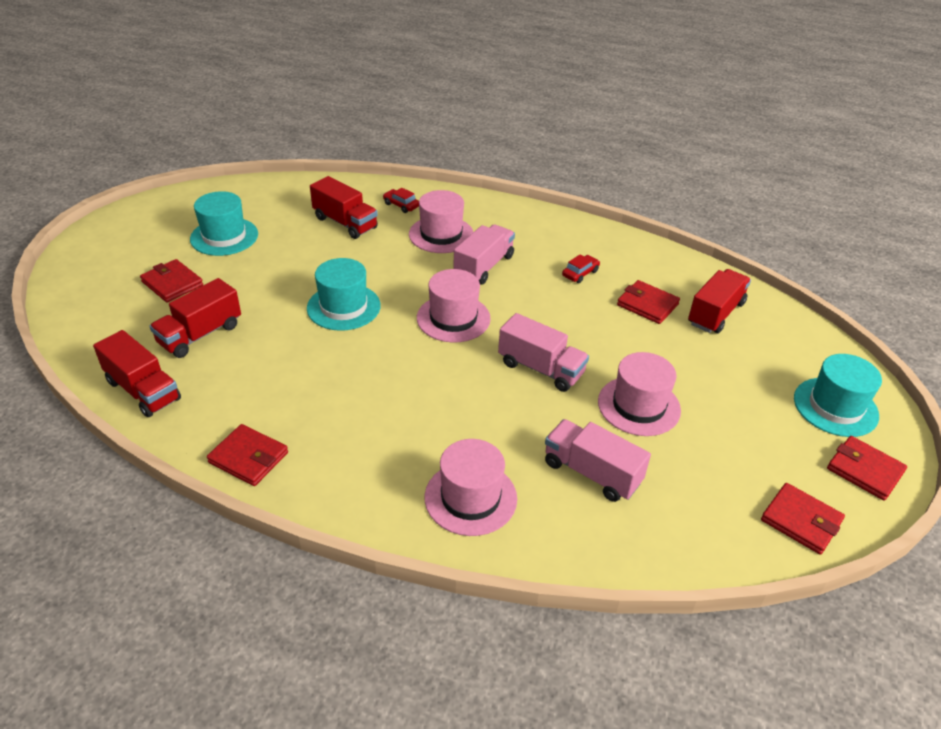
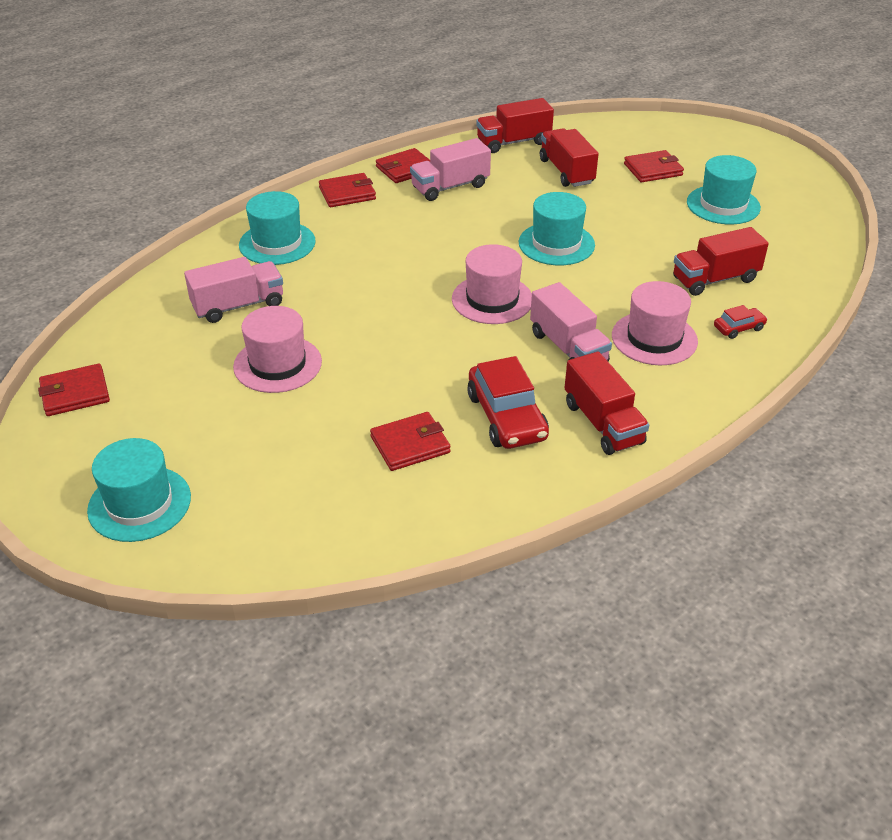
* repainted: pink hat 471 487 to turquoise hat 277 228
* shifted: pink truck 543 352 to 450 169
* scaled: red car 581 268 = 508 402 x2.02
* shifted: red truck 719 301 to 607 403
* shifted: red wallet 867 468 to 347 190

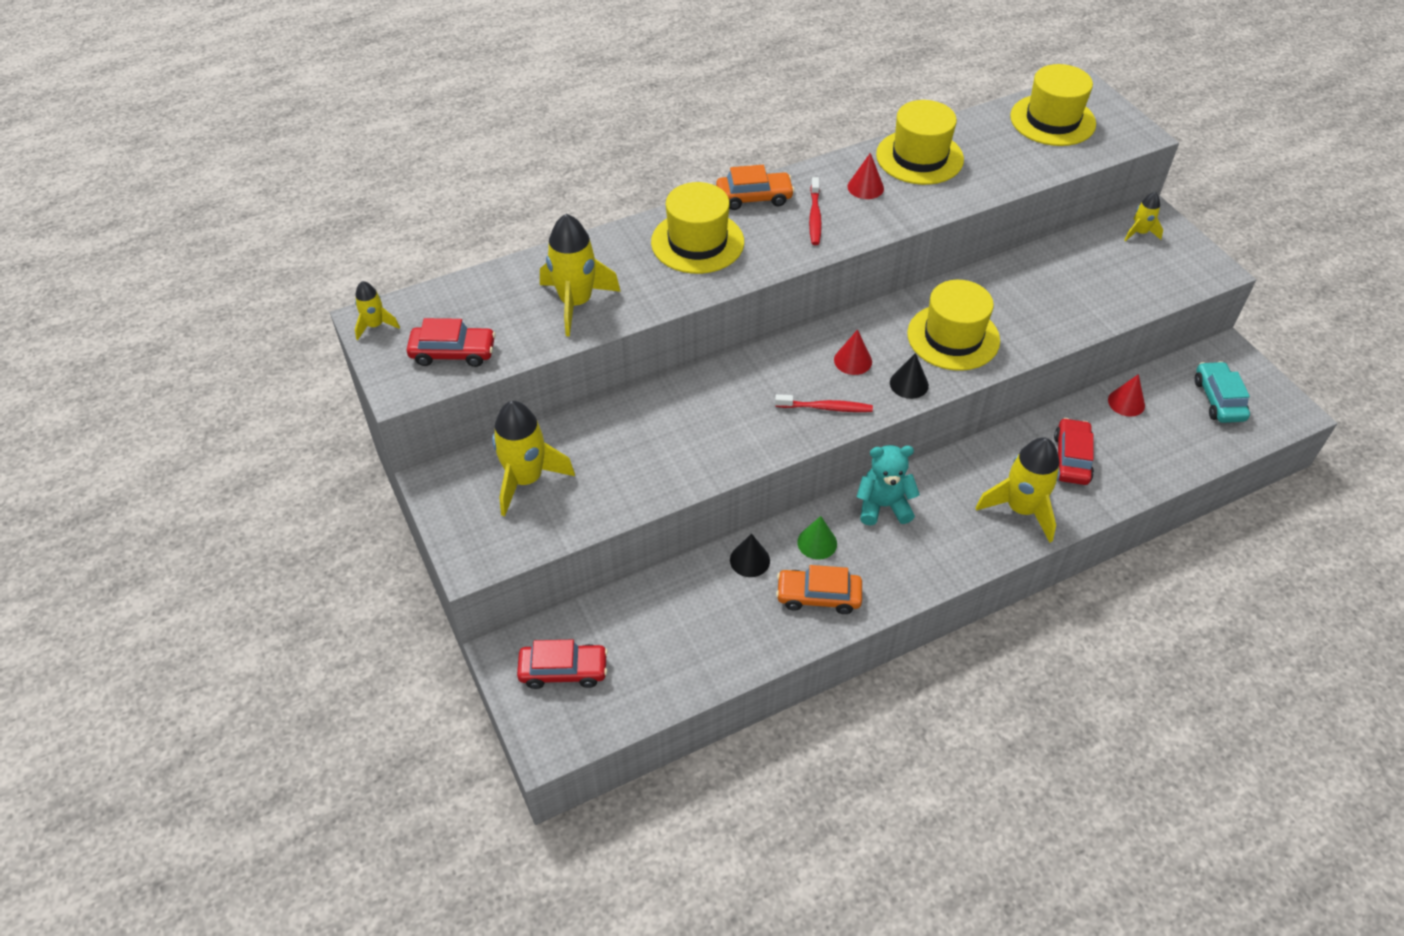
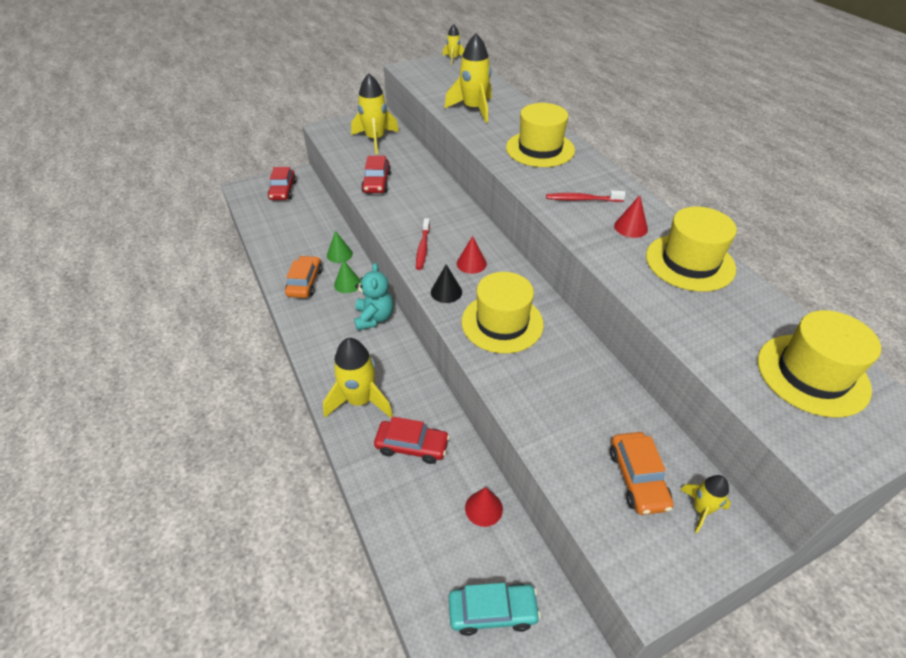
* shifted: red car 451 342 to 376 174
* shifted: orange car 755 187 to 642 473
* repainted: black cone 750 555 to green cone 340 247

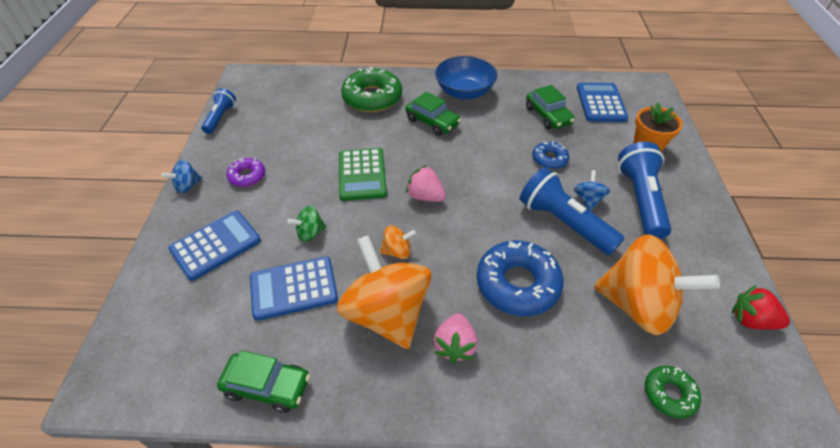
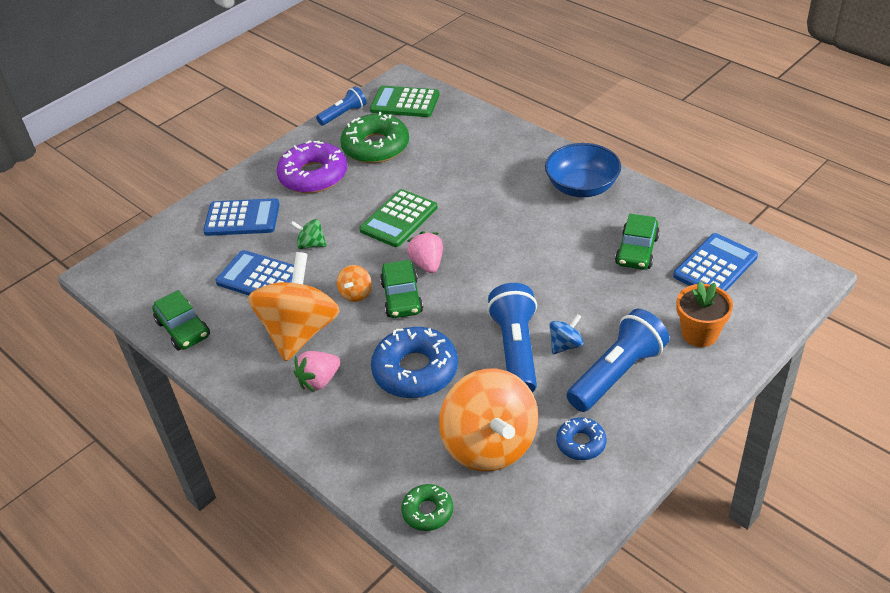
* gone: blue spinning top 182 176
* scaled: purple donut 246 172 = 311 166 x1.89
* shifted: green donut 371 89 to 374 137
* rotated: orange spinning top 398 242 = 354 283 75 degrees clockwise
* shifted: green car 433 113 to 401 289
* shifted: blue donut 550 155 to 581 438
* gone: red strawberry 761 307
* new: green calculator 405 101

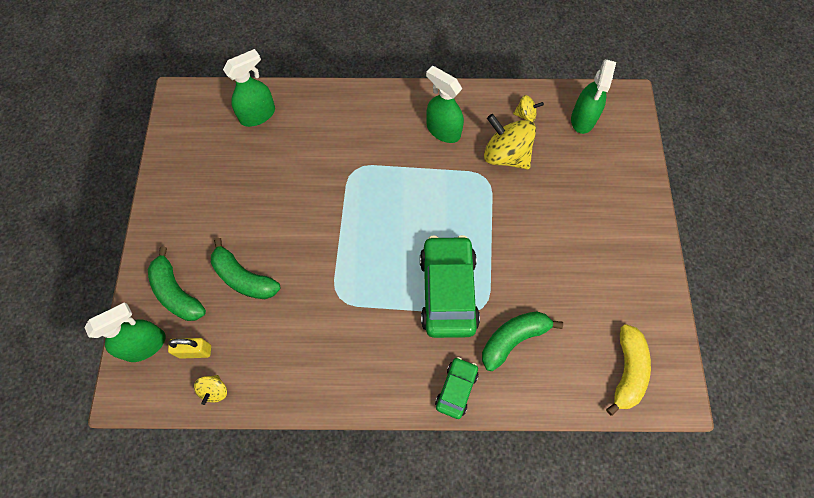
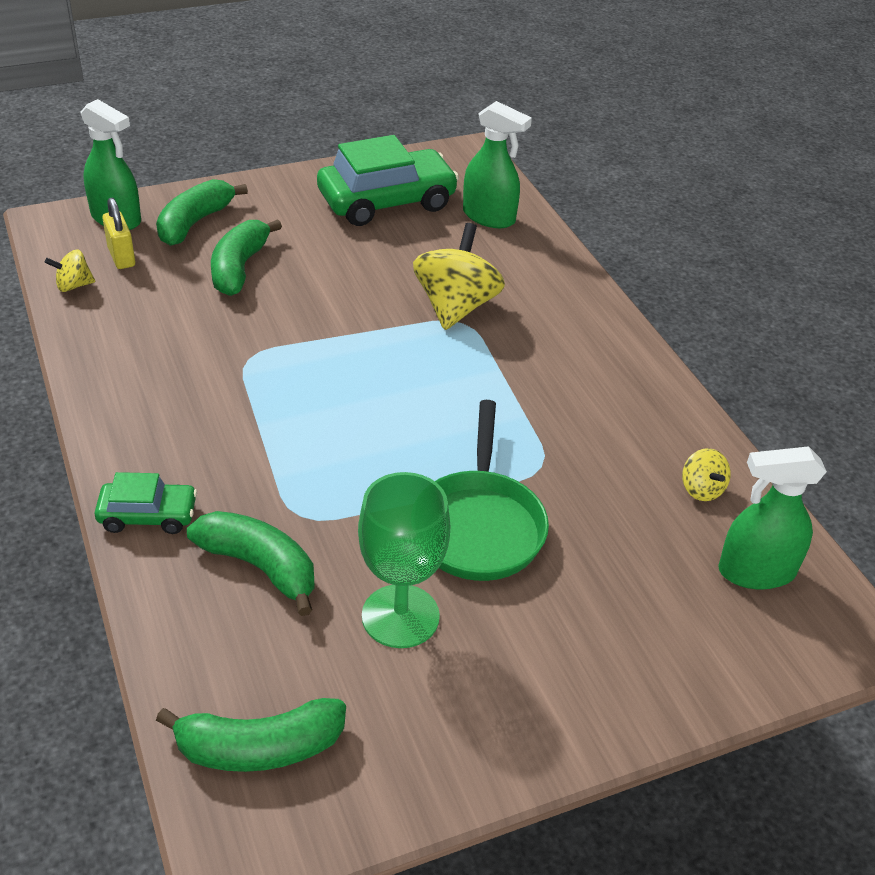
* shifted: green car 450 286 to 388 180
* gone: green spray bottle 445 104
* shifted: yellow spinning top 510 141 to 459 276
* repainted: yellow banana 628 370 to green banana 251 735
* new: green goblet 404 560
* new: green pan 492 490

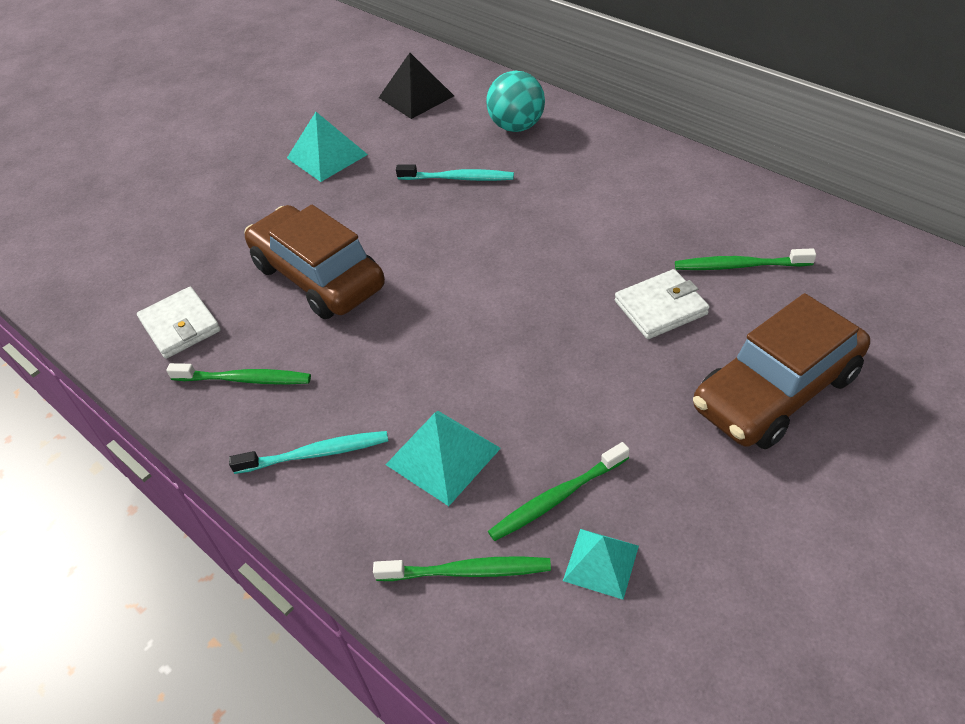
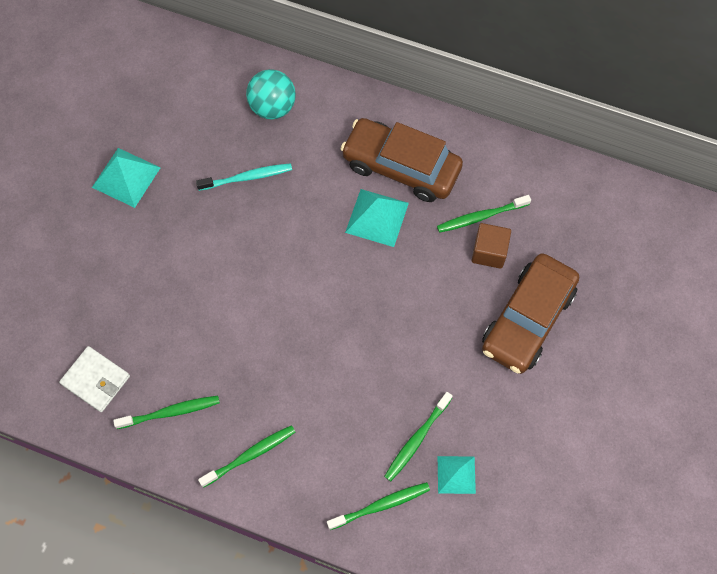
* repainted: turquoise toothbrush 308 452 to green toothbrush 246 456
* shifted: brown car 314 262 to 402 160
* gone: black pyramid 416 86
* shifted: turquoise pyramid 443 458 to 377 218
* gone: white wallet 662 304
* new: brown cube 491 246

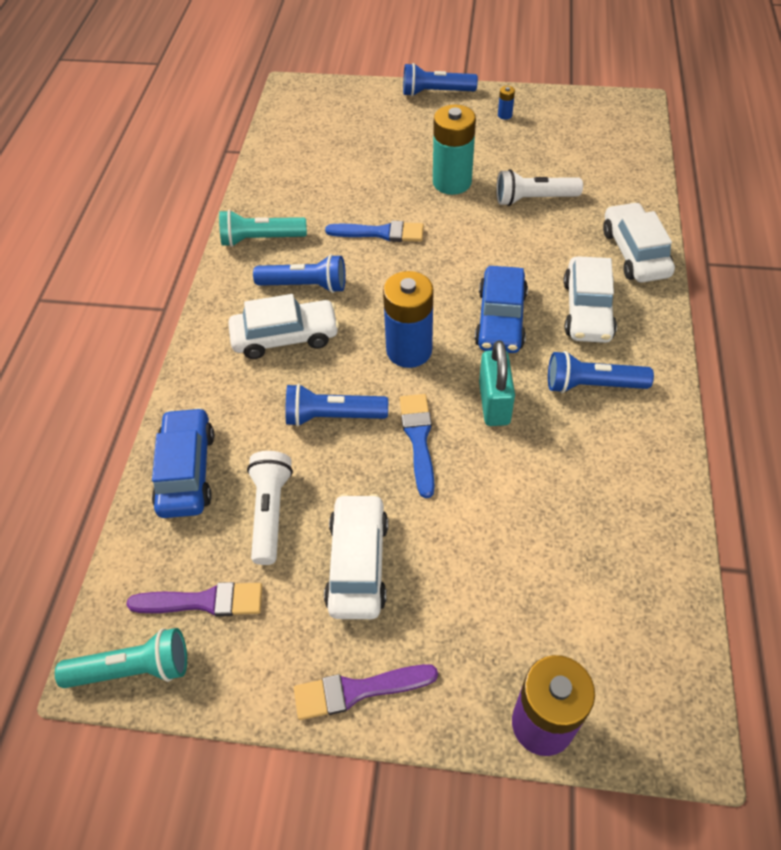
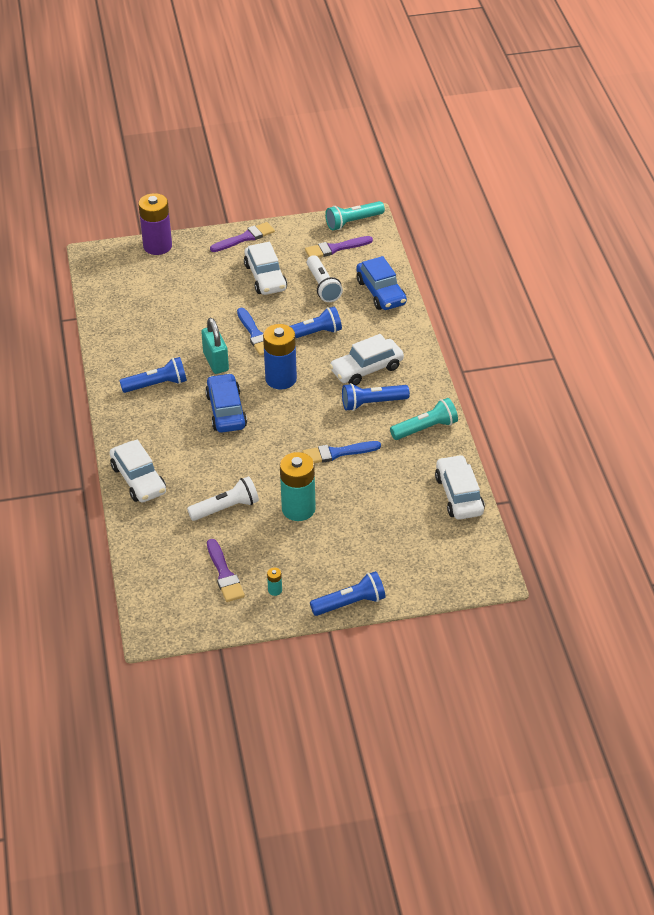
* repainted: blue battery 506 103 to turquoise battery 274 582
* shifted: white car 590 299 to 460 487
* new: purple brush 226 570

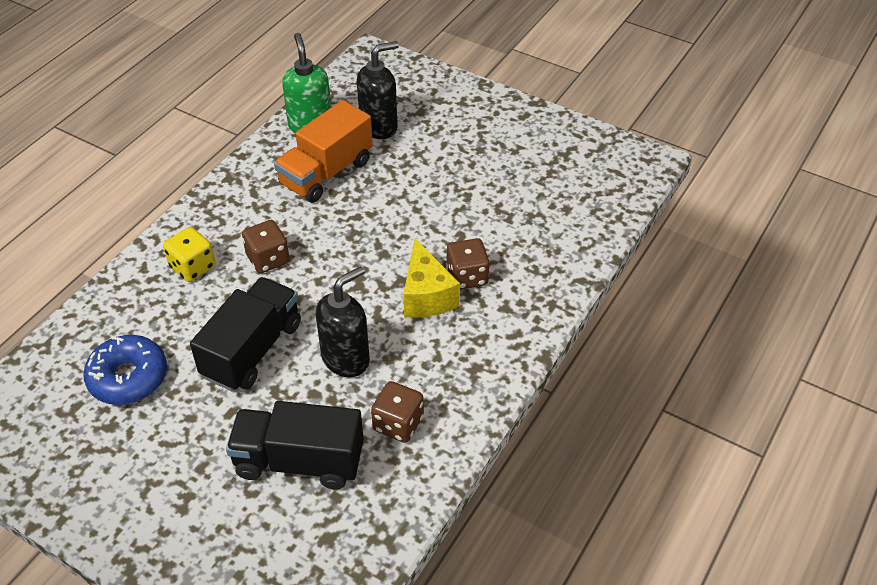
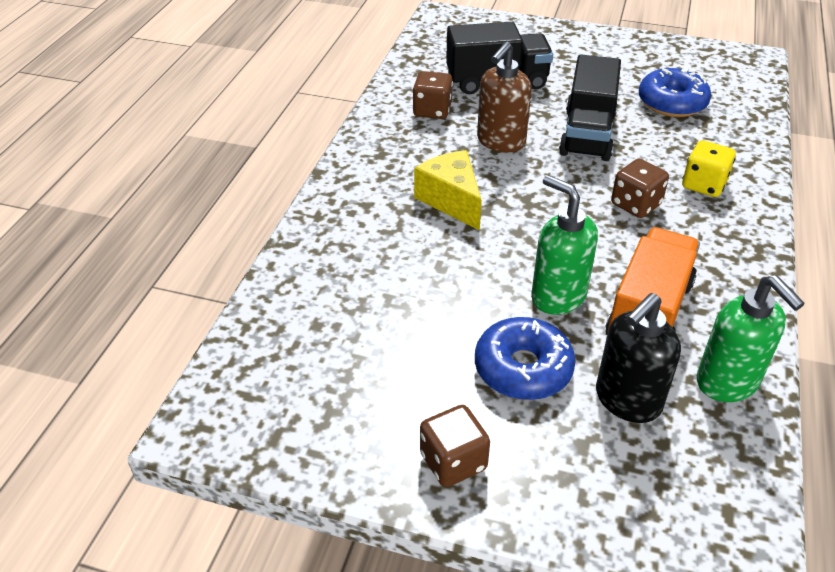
* repainted: black soap dispenser 343 321 to brown soap dispenser 504 96
* shifted: brown dice 468 264 to 455 446
* new: blue donut 525 358
* new: green soap dispenser 564 245

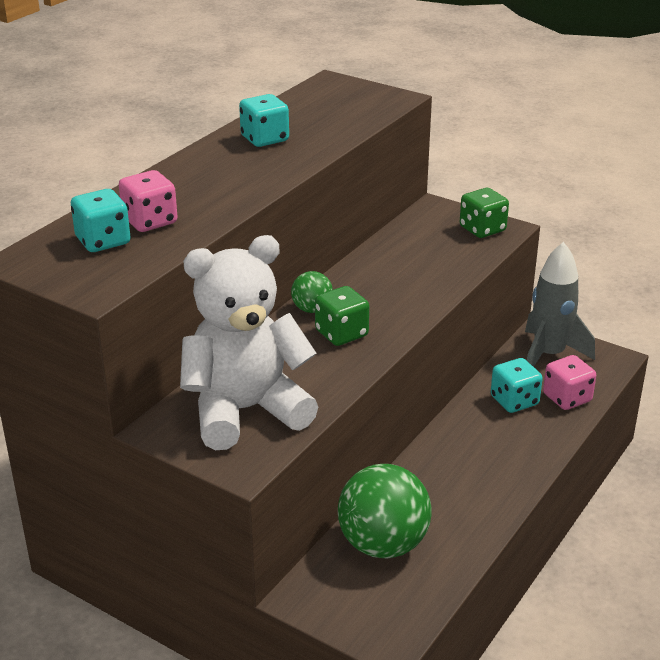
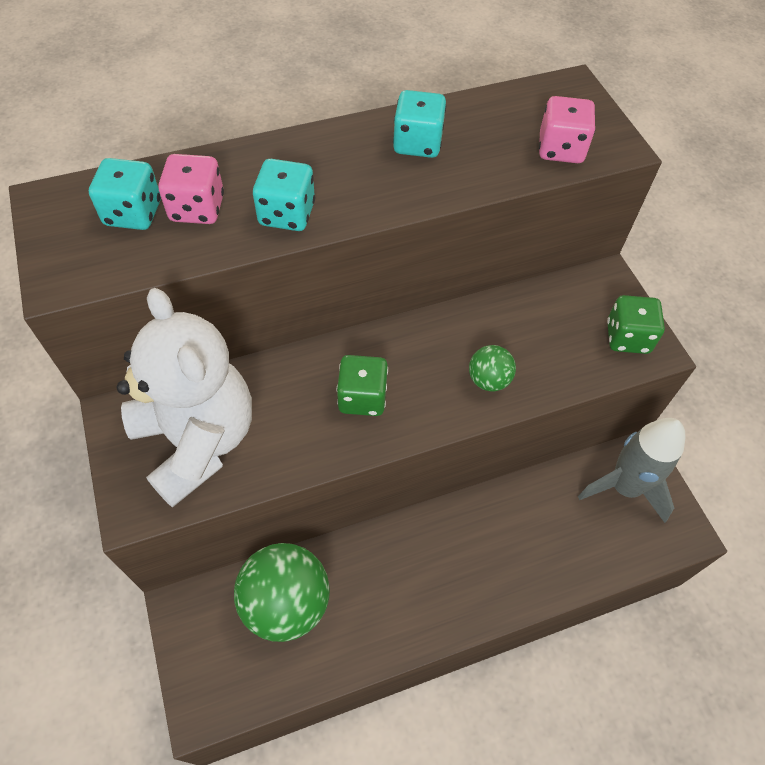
* rotated: white teddy bear 249 342 = 184 398 45 degrees clockwise
* shifted: green ball 312 292 to 492 368
* shifted: turquoise dice 517 385 to 284 195
* shifted: pink dice 569 382 to 567 129

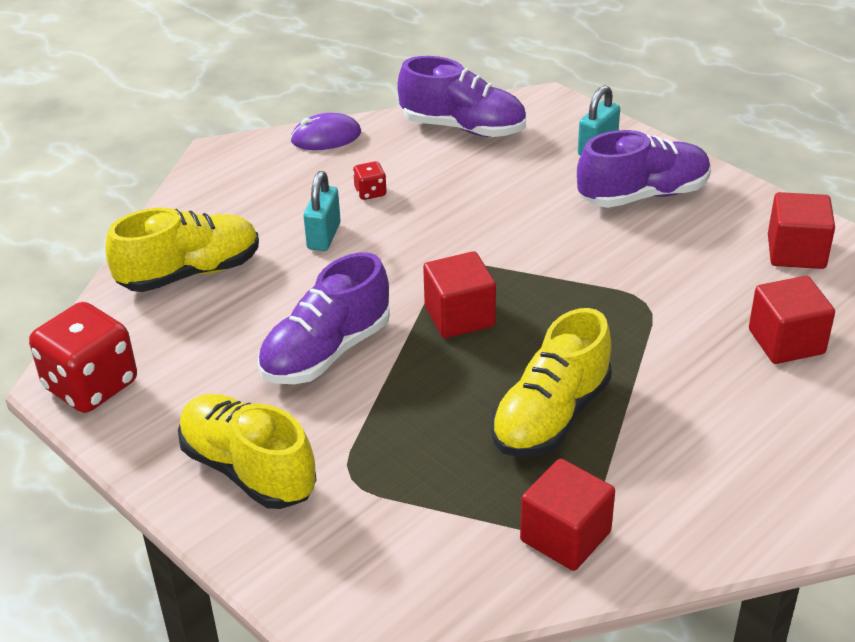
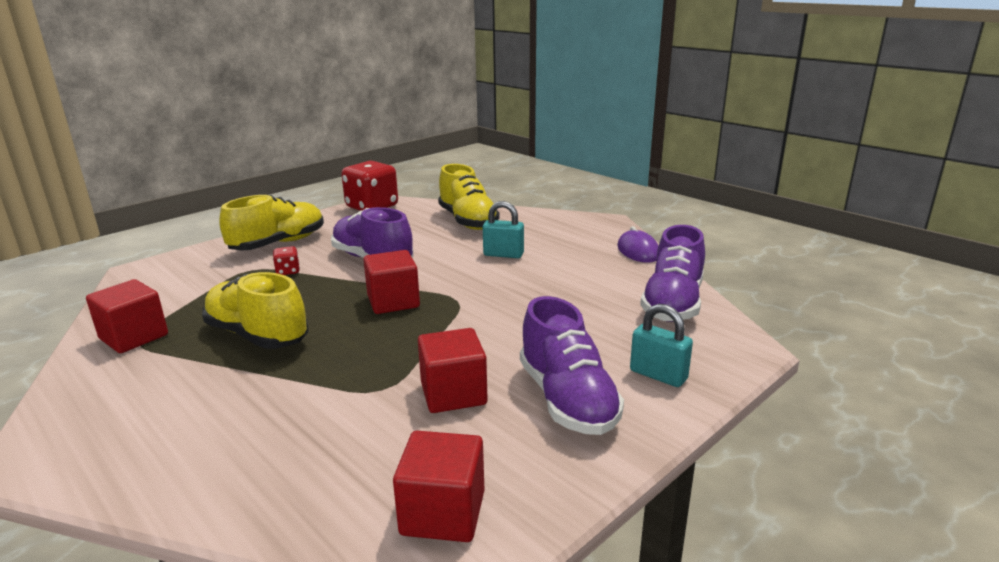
* shifted: red dice 370 180 to 286 260
* shifted: red cube 792 320 to 453 370

